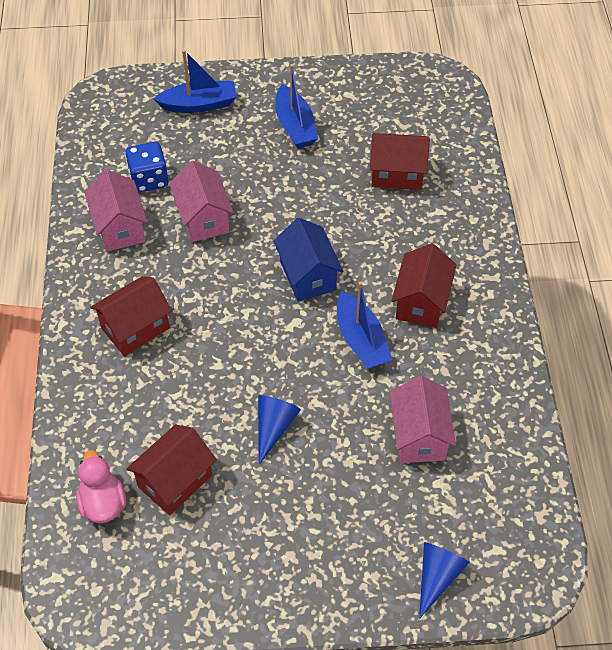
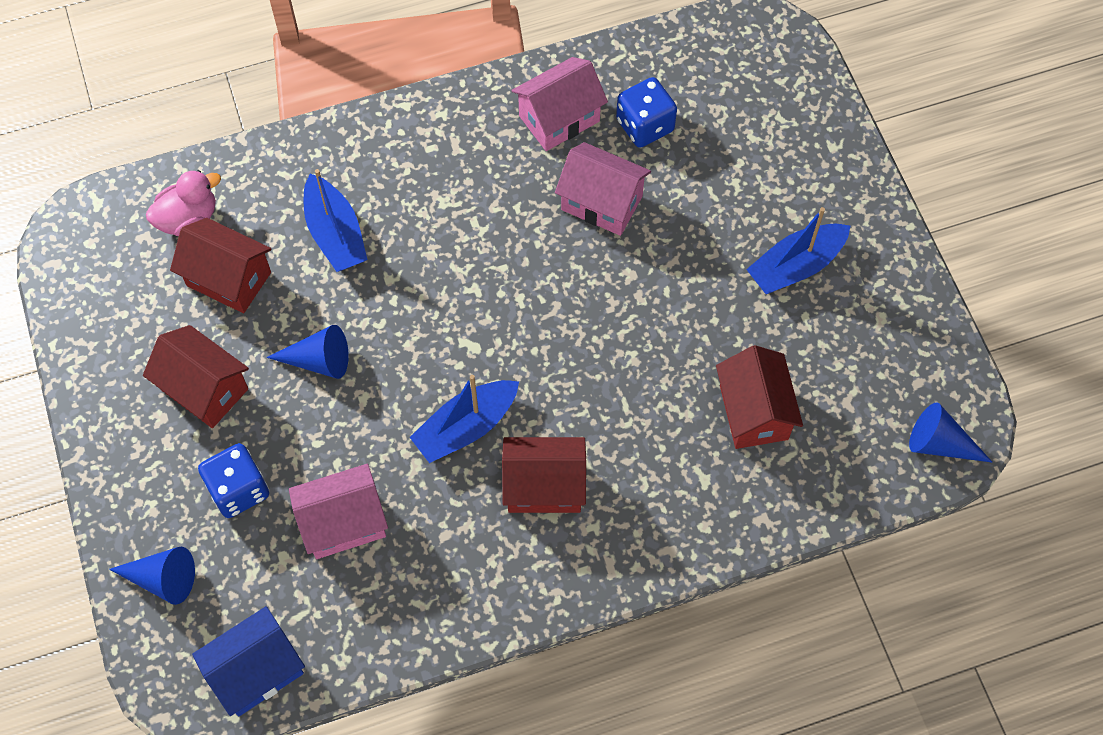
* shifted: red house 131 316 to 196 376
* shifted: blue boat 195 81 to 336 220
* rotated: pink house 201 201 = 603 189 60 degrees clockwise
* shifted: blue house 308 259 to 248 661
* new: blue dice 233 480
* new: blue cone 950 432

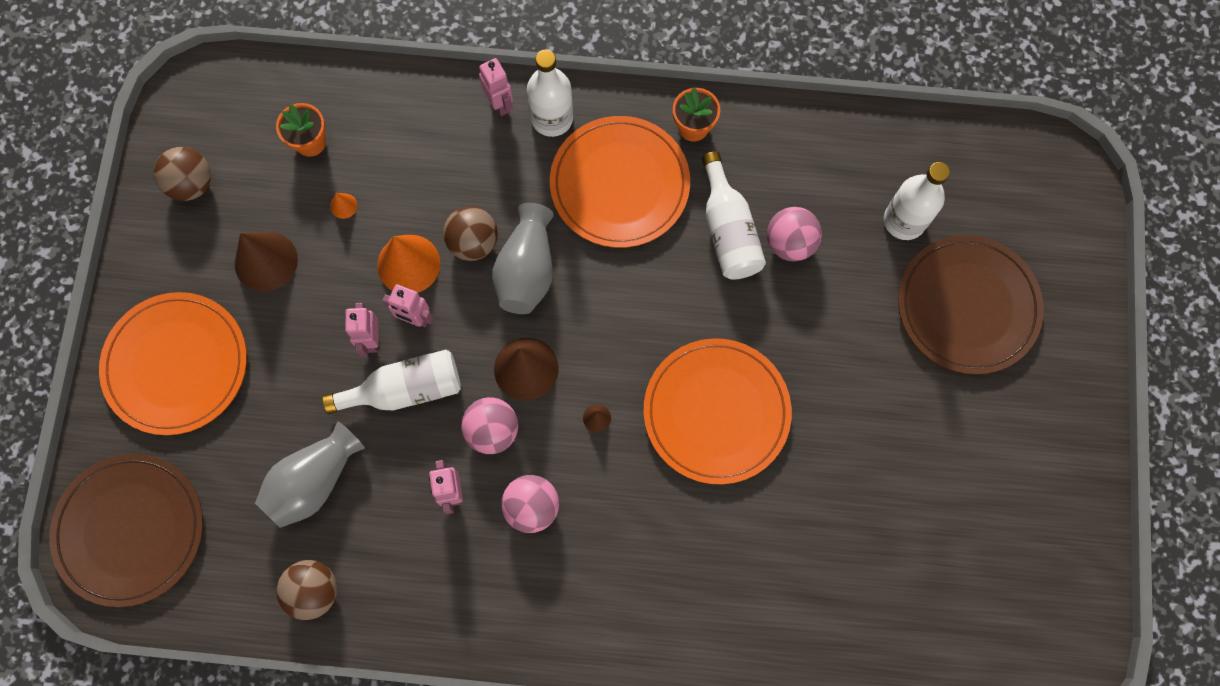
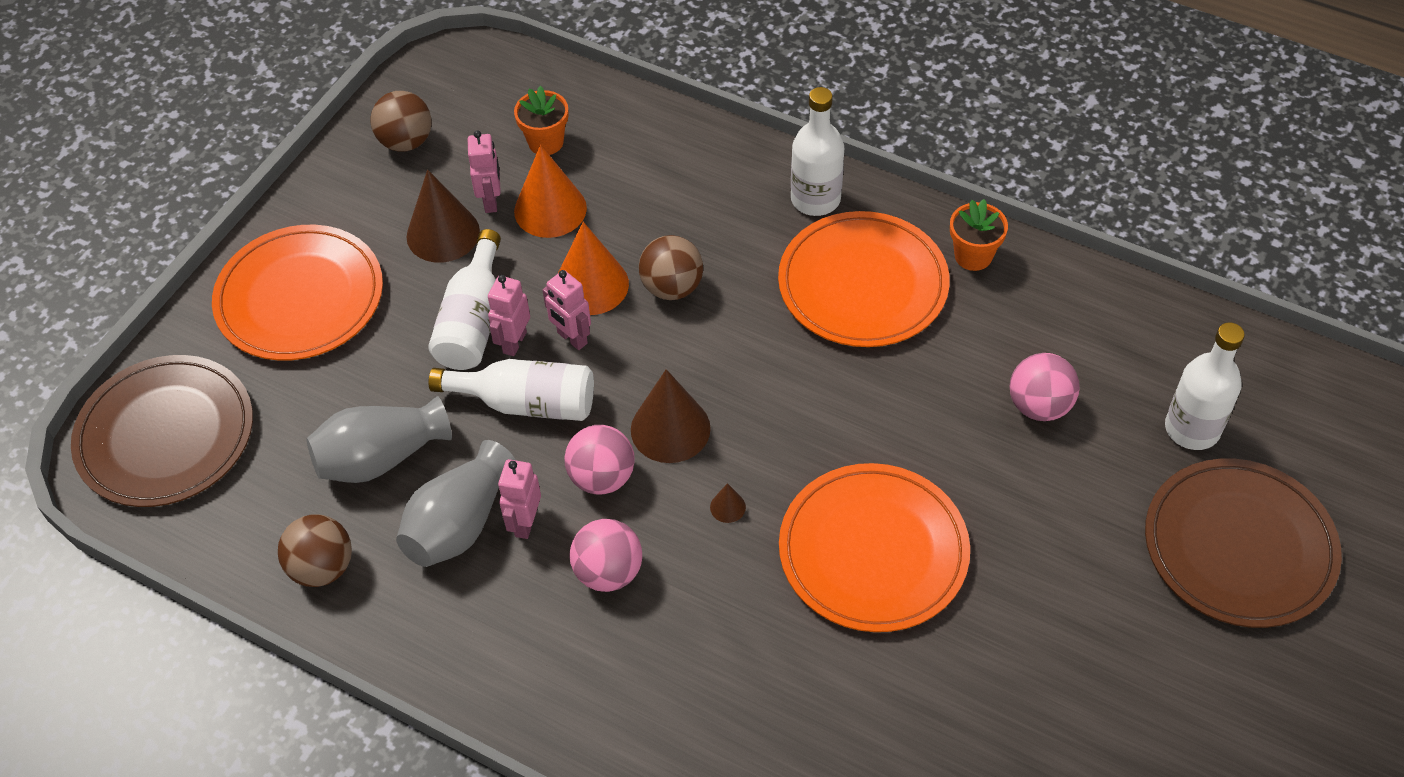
* scaled: orange cone 343 206 = 550 191 x2.31
* shifted: pink robot 496 87 to 484 171
* shifted: grey vase 523 258 to 456 503
* shifted: white bottle 734 215 to 464 299

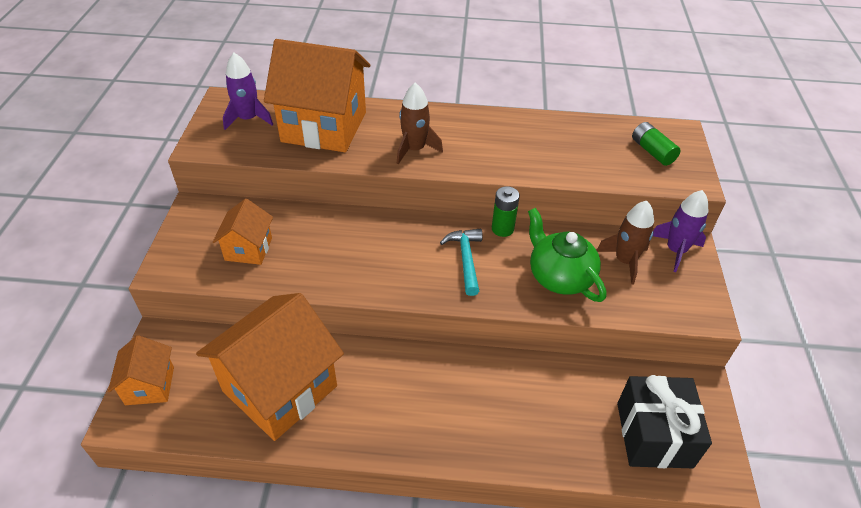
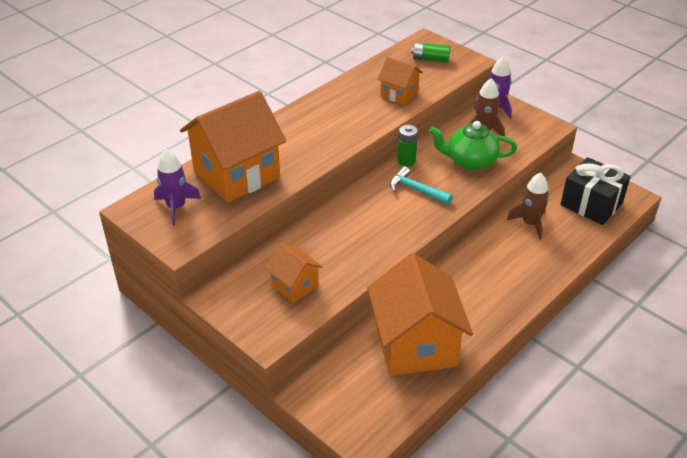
* shifted: orange house 141 370 to 400 81
* shifted: brown rocket 420 123 to 528 206

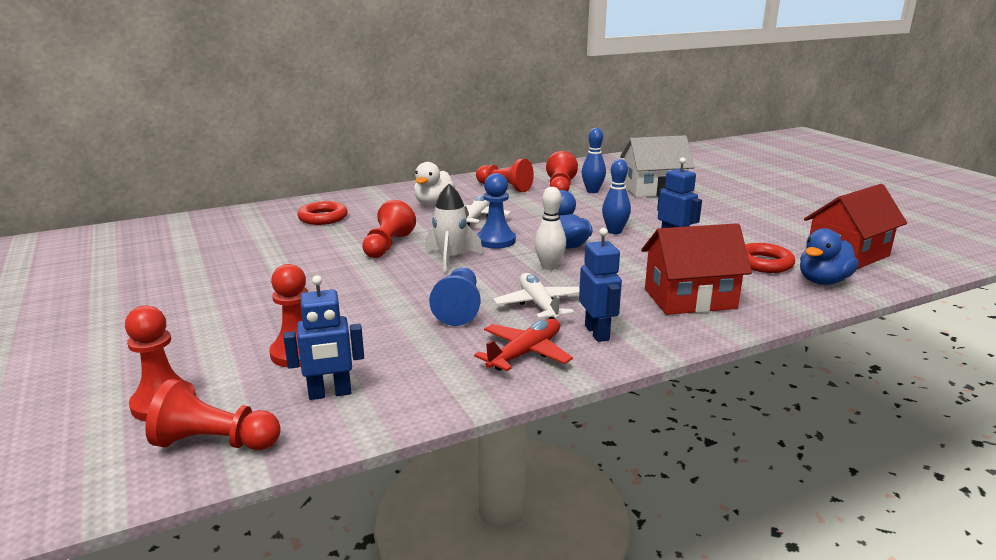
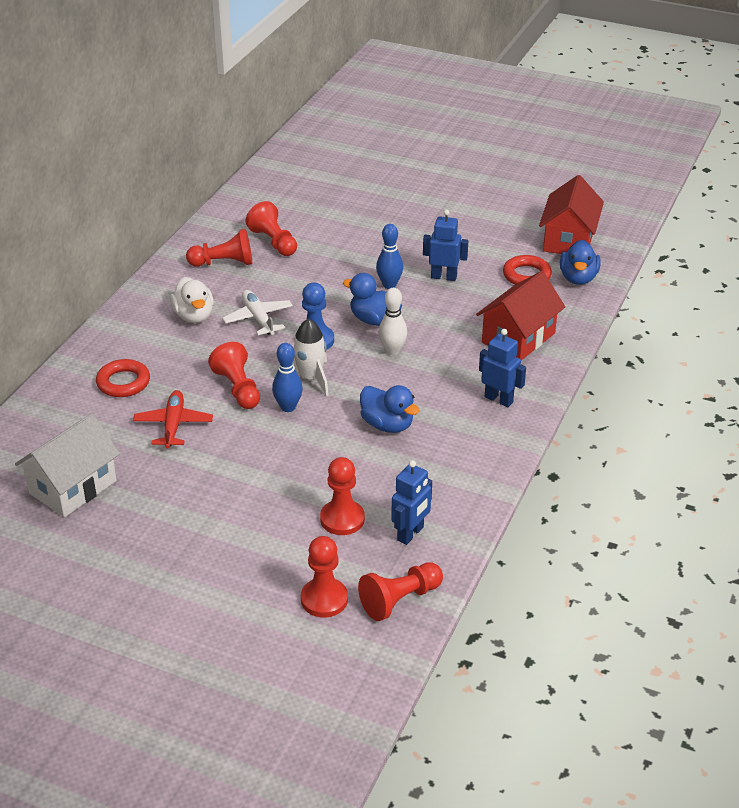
* swapped: blue pawn 454 296 to blue duck 390 409
* shifted: red plane 523 345 to 173 419
* gone: white plane 536 296
* shifted: blue bowling pin 594 160 to 287 377
* shifted: white house 657 166 to 67 465

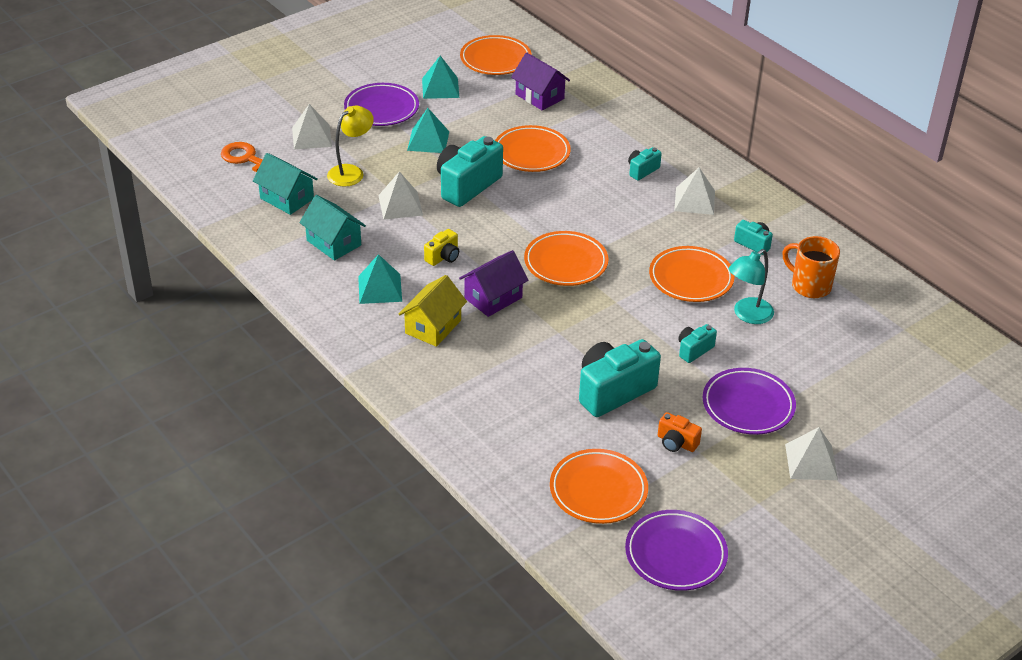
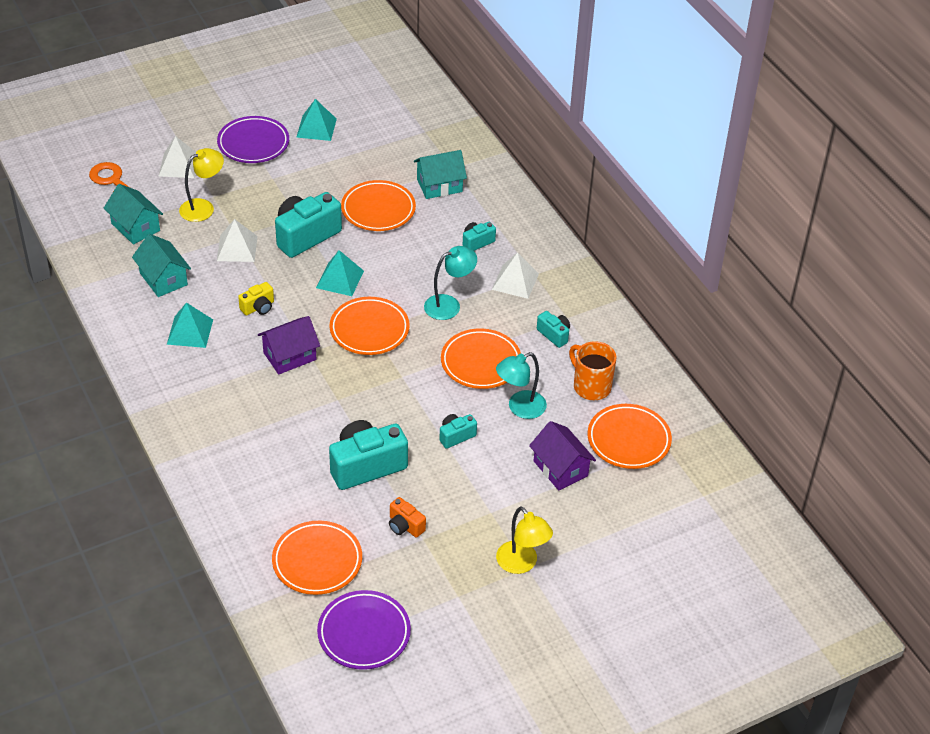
* gone: yellow house 433 311
* shifted: turquoise pyramid 428 130 to 340 273
* shifted: orange plate 496 55 to 630 436
* shifted: purple house 540 82 to 562 456
* gone: purple plate 749 401
* swapped: white pyramid 811 453 to yellow lamp 524 540
* new: turquoise house 440 174
* new: turquoise lamp 450 283

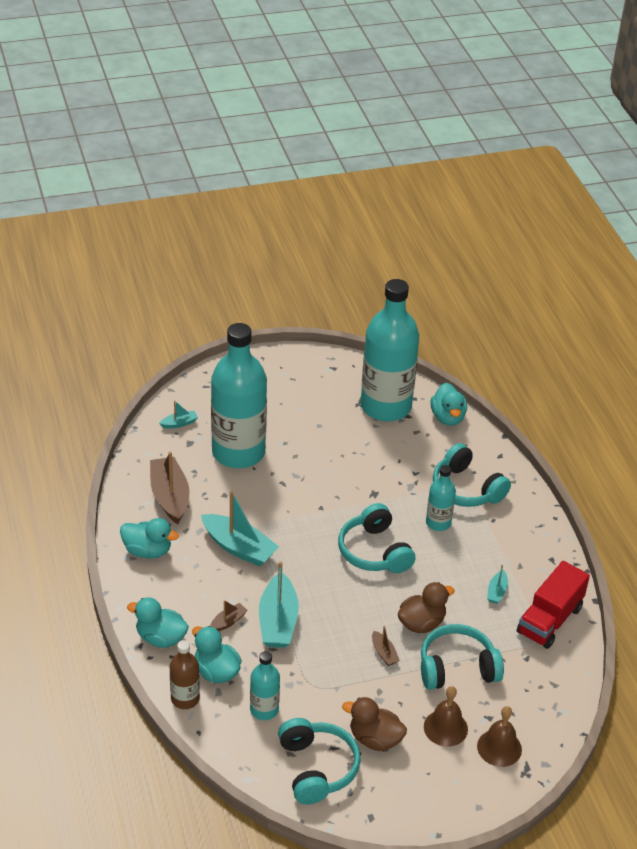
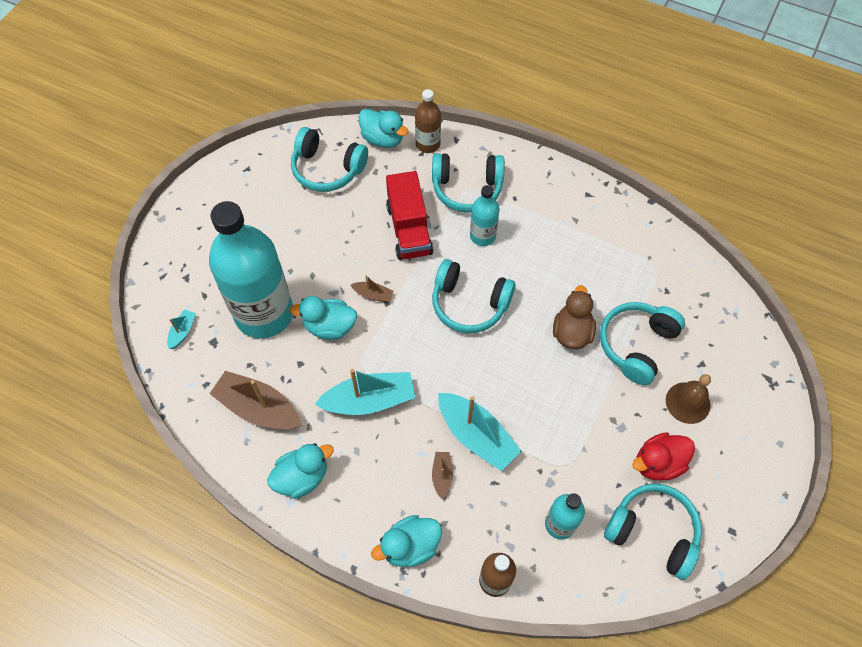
* shifted: turquoise duck 217 654 to 323 318
* repainted: brown duck 374 724 to red duck 663 456
* swapped: turquoise bottle 390 350 to turquoise headphones 329 159
* shifted: brown boat 386 646 to 372 288
* gone: brown bell 499 736
* gone: turquoise boat 497 584
* shifted: red truck 553 605 to 409 215
* new: brown bottle 428 121

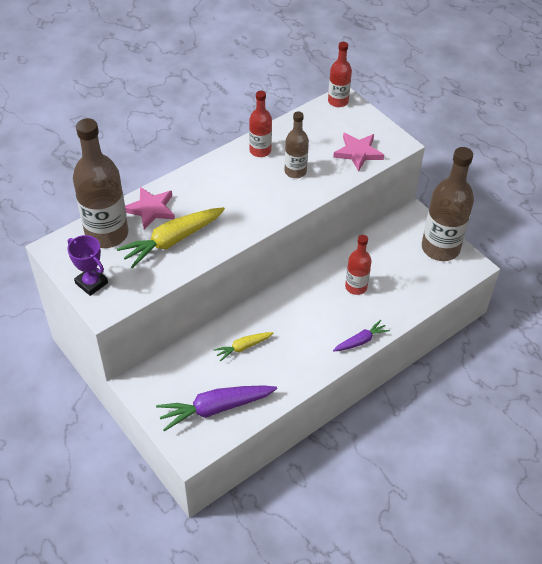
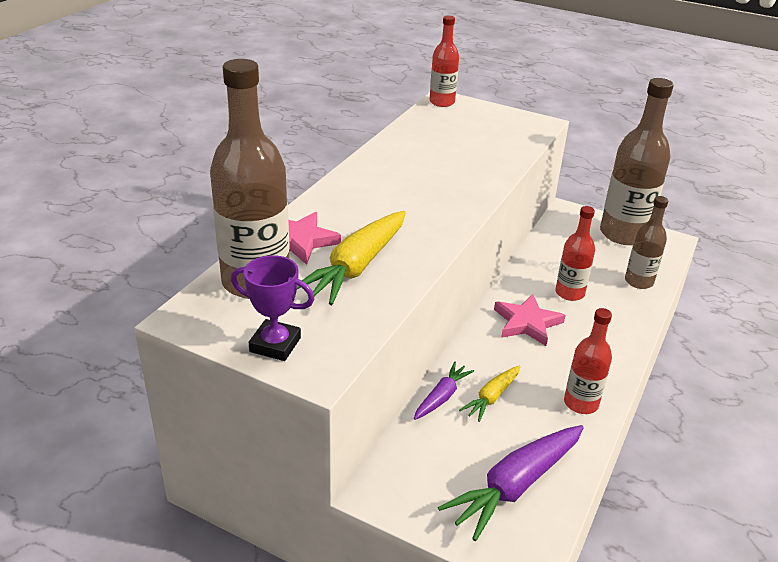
* shifted: red bottle 260 124 to 588 361
* shifted: brown bottle 296 144 to 647 242
* shifted: pink star 358 152 to 530 320
* shifted: purple carrot 361 335 to 444 391

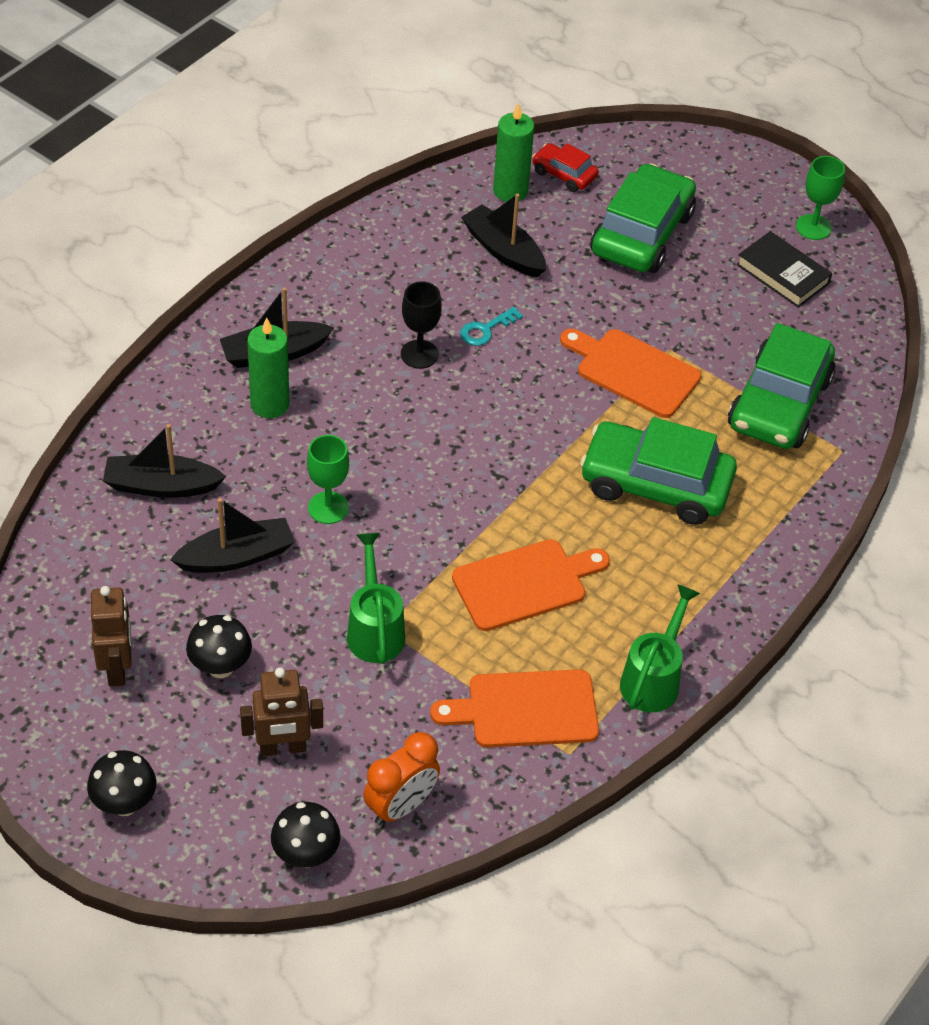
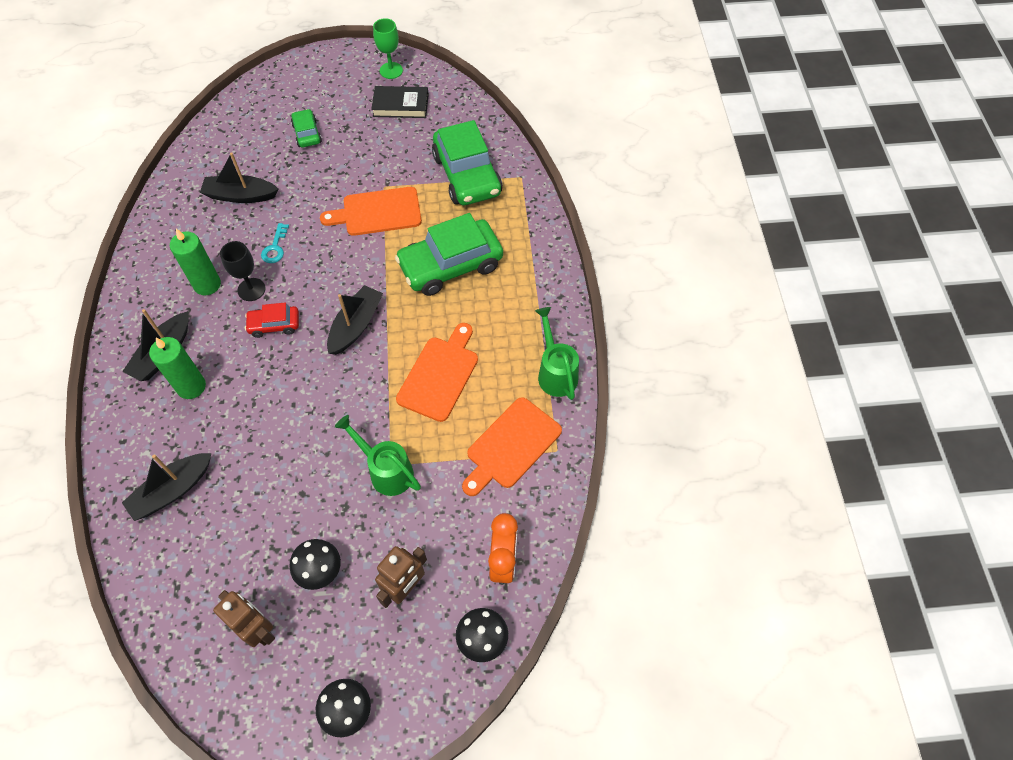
* shifted: black boat 232 535 to 355 320
* gone: green goblet 328 479
* shifted: green candle 514 152 to 195 262
* shifted: red car 565 167 to 272 320
* scaled: green car 643 218 = 306 128 x0.49

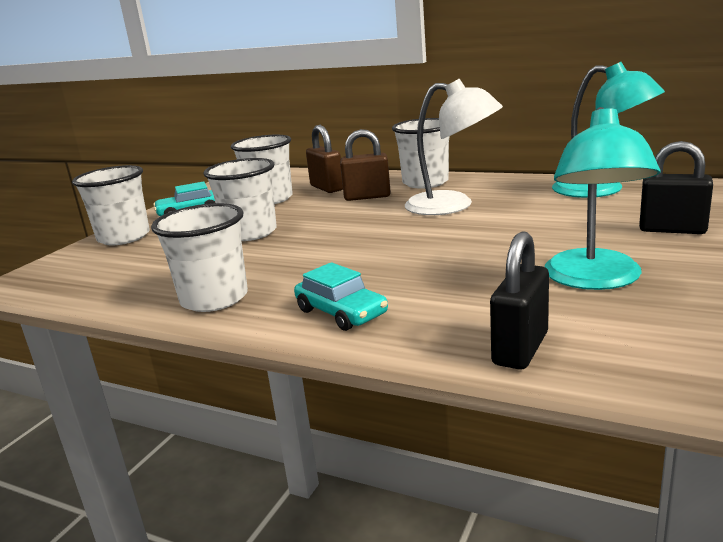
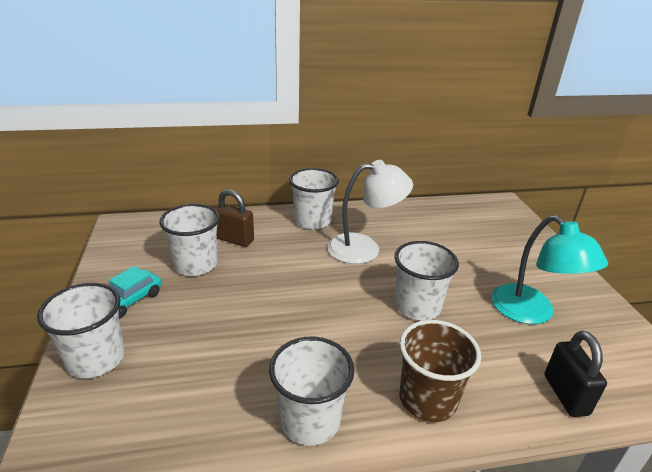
* shifted: white cup 240 199 to 426 280
* swapped: turquoise car 341 296 to brown cup 440 371
* gone: brown padlock 365 165
* gone: turquoise lamp 608 130
* gone: black padlock 676 187

